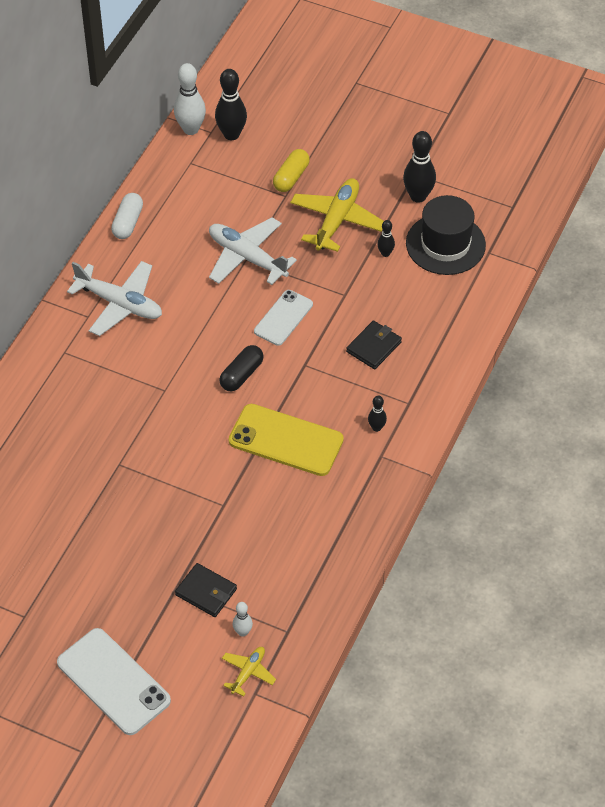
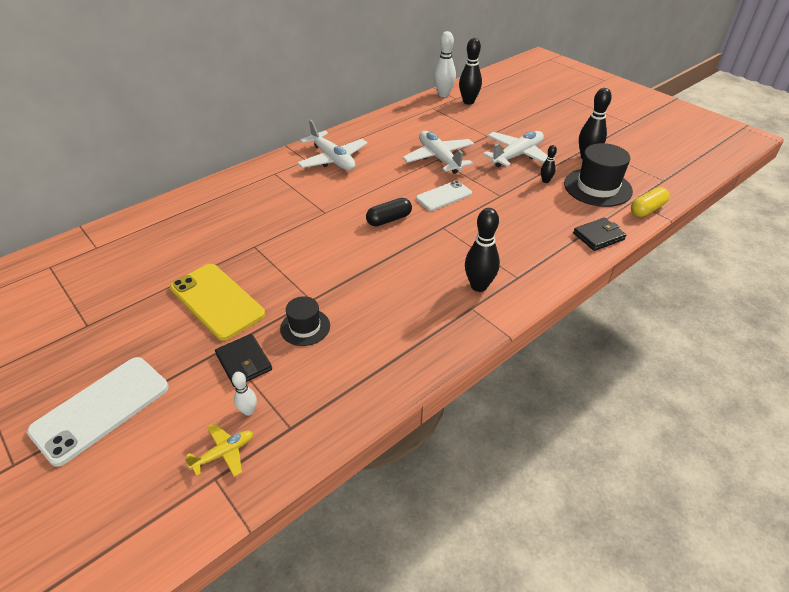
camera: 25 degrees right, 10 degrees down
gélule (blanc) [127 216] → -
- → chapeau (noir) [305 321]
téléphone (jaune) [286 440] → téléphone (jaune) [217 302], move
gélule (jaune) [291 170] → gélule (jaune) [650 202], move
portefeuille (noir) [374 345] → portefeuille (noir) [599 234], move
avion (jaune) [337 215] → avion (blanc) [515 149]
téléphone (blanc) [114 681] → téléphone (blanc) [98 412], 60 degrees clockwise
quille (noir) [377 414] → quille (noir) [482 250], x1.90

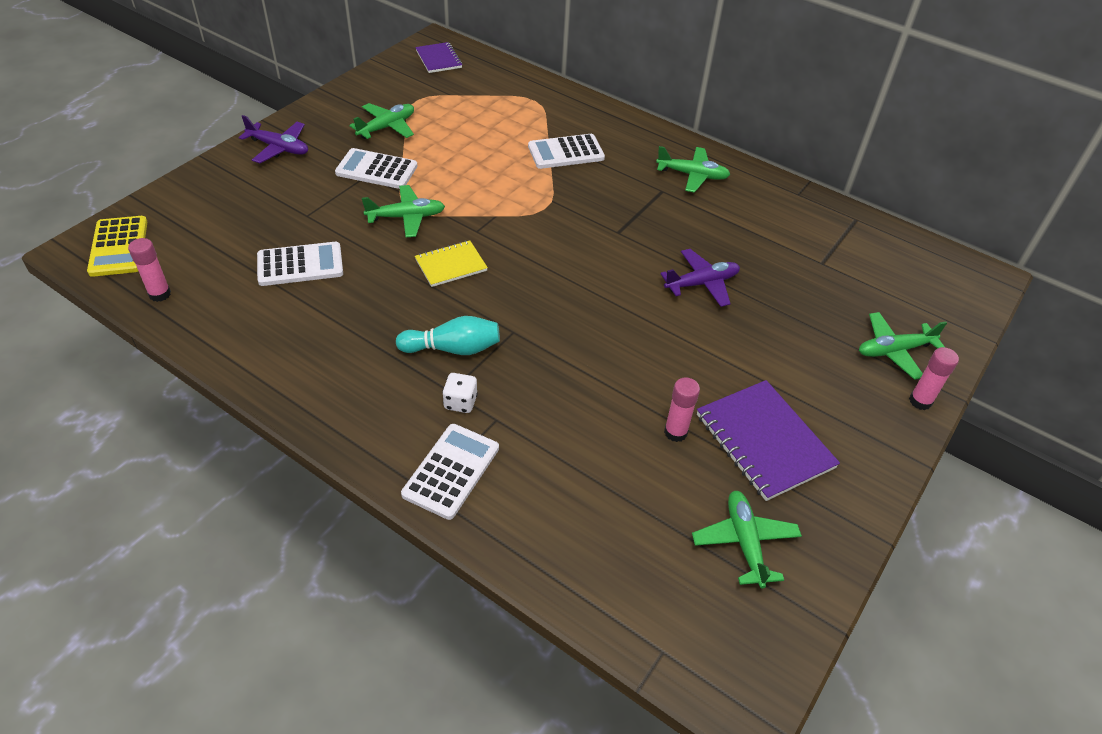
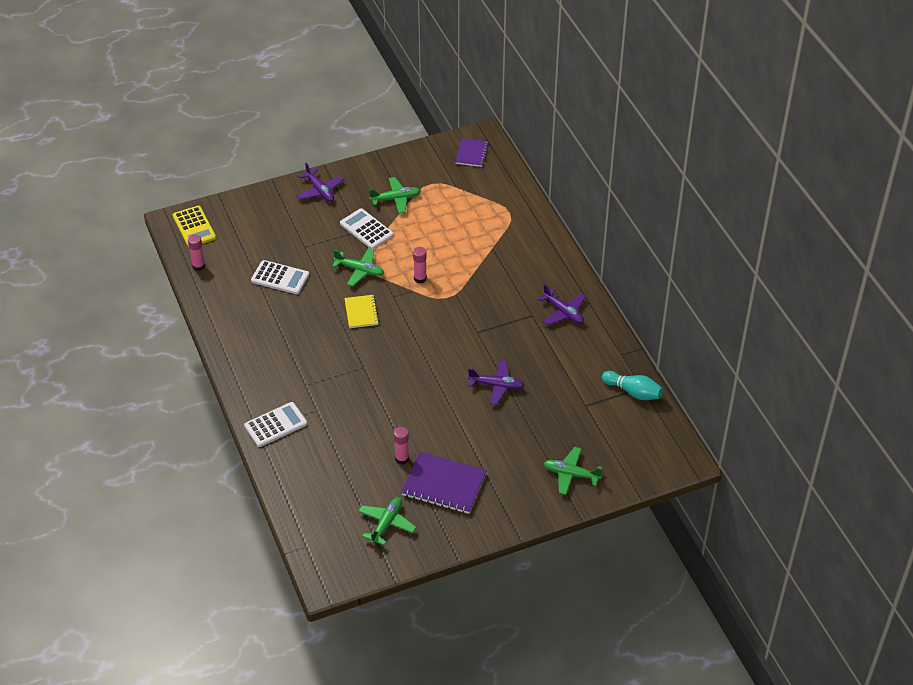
camera: 35 degrees right, 0 degrees up
dé (blanc) [460 393] → -
calculatrice (blanc) [566 151] → -
quille (turquoise) [448 335] → quille (turquoise) [632 385], move
bâton de colle (rose) [934 378] → bâton de colle (rose) [420 265], move
avion (vert) [693 169] → avion (violet) [562 304]
calculatrice (jaune) [117 246] → calculatrice (jaune) [194 226], 45 degrees counterclockwise
carnet (jaune) [451 263] → carnet (jaune) [361 311], 75 degrees clockwise
carnet (violet) [768 440] → carnet (violet) [444 483], 75 degrees counterclockwise

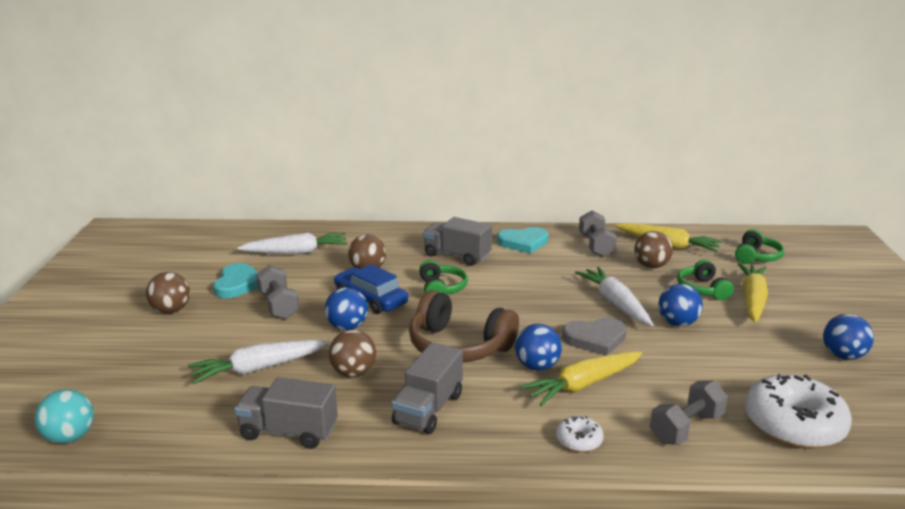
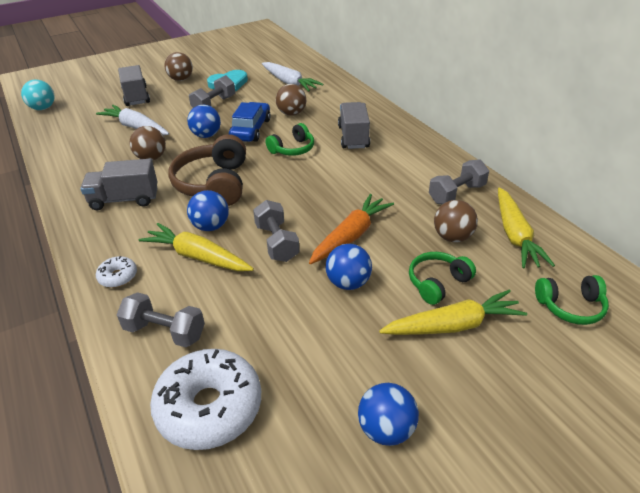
camera: 60 degrees right, 15 degrees up
cœur (turquoise) [523 240] → -
camion (gris) [286 413] → camion (gris) [134 85], move
cœur (gris) [594 337] → haltère (gris) [276 231]
carotte (blanc) [614 296] → carotte (orange) [351 229]

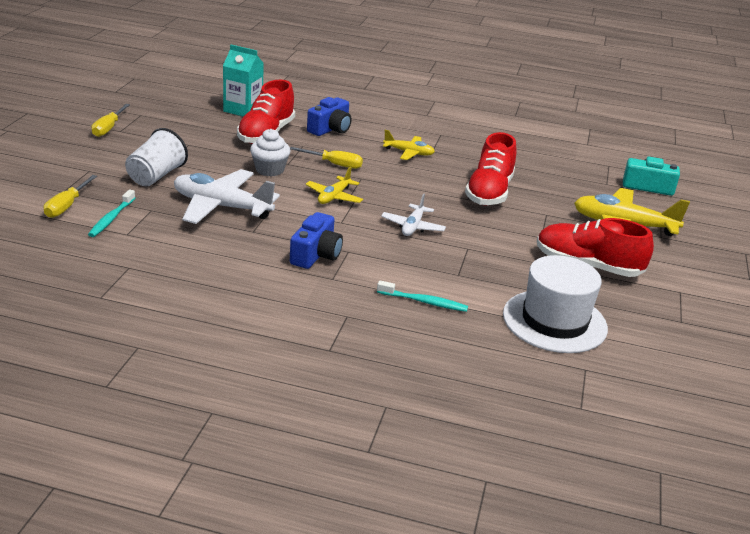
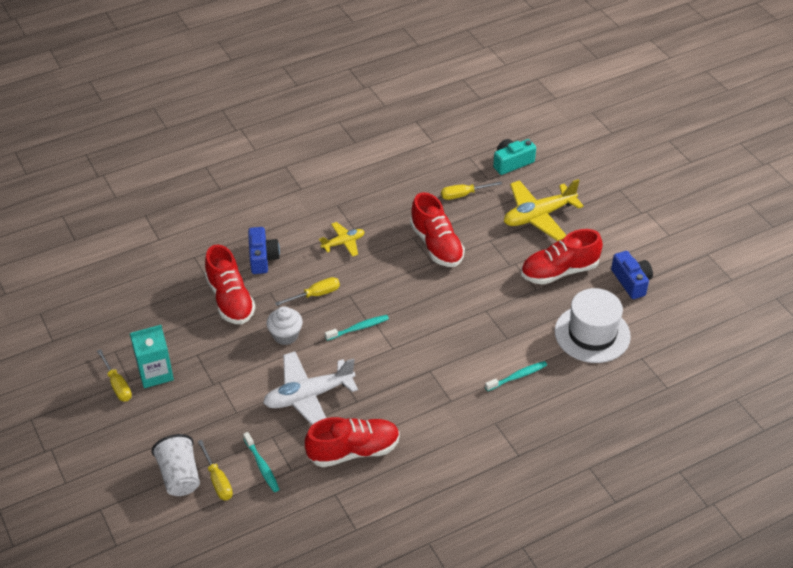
camera: 40 degrees left, 15 degrees up
avion (blanc) [413 215] → -
- → chaussure (rouge) [352 442]
- → tournevis (jaune) [471 190]
gobelet (blanc) [156 157] → gobelet (blanc) [176 465], move
brique de lait (turquoise) [243 81] → brique de lait (turquoise) [152 356], move
appareil photo (bleu) [316 240] → appareil photo (bleu) [632 275], move
avion (jaune) [334 185] → brosse à dents (turquoise) [357 328]

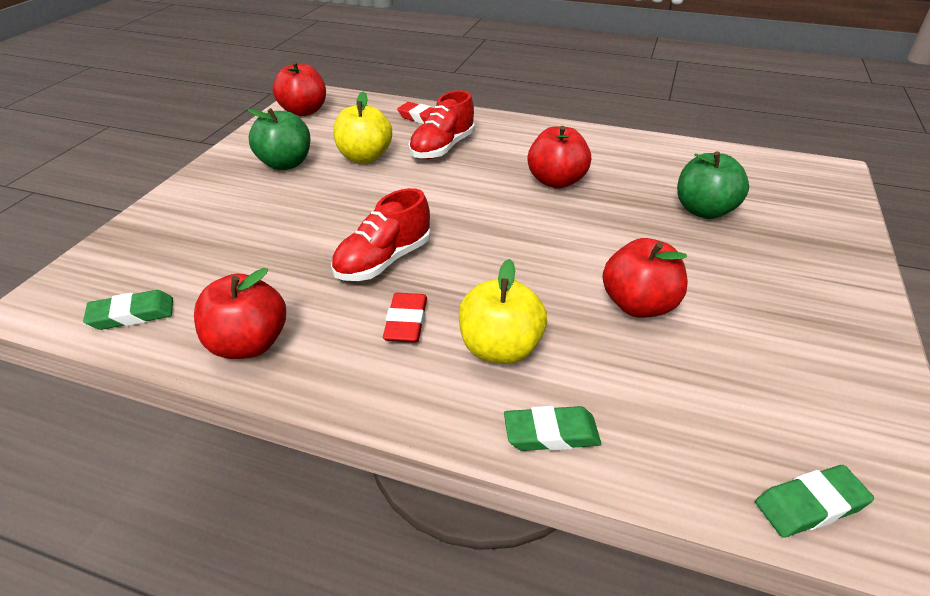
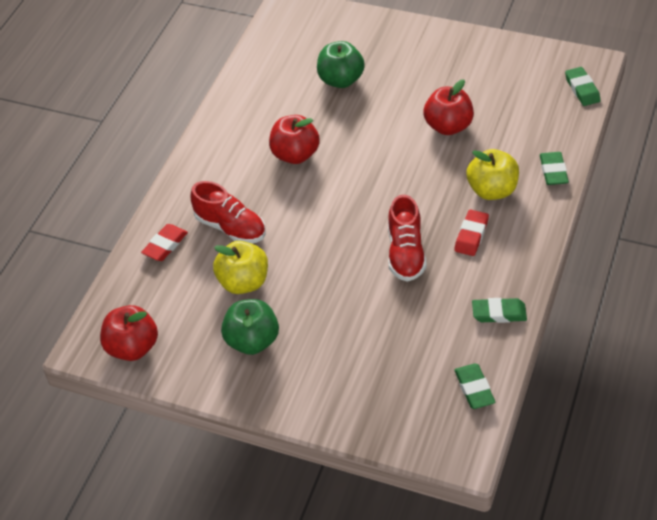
camera: 85 degrees left, 10 degrees up
pomme (rouge) [240 313] → gomme (vert) [499 310]
chaussure (rouge) [380 234] → chaussure (rouge) [407 238], 45 degrees clockwise
gomme (rouge) [405 317] → gomme (rouge) [471 233], 75 degrees counterclockwise

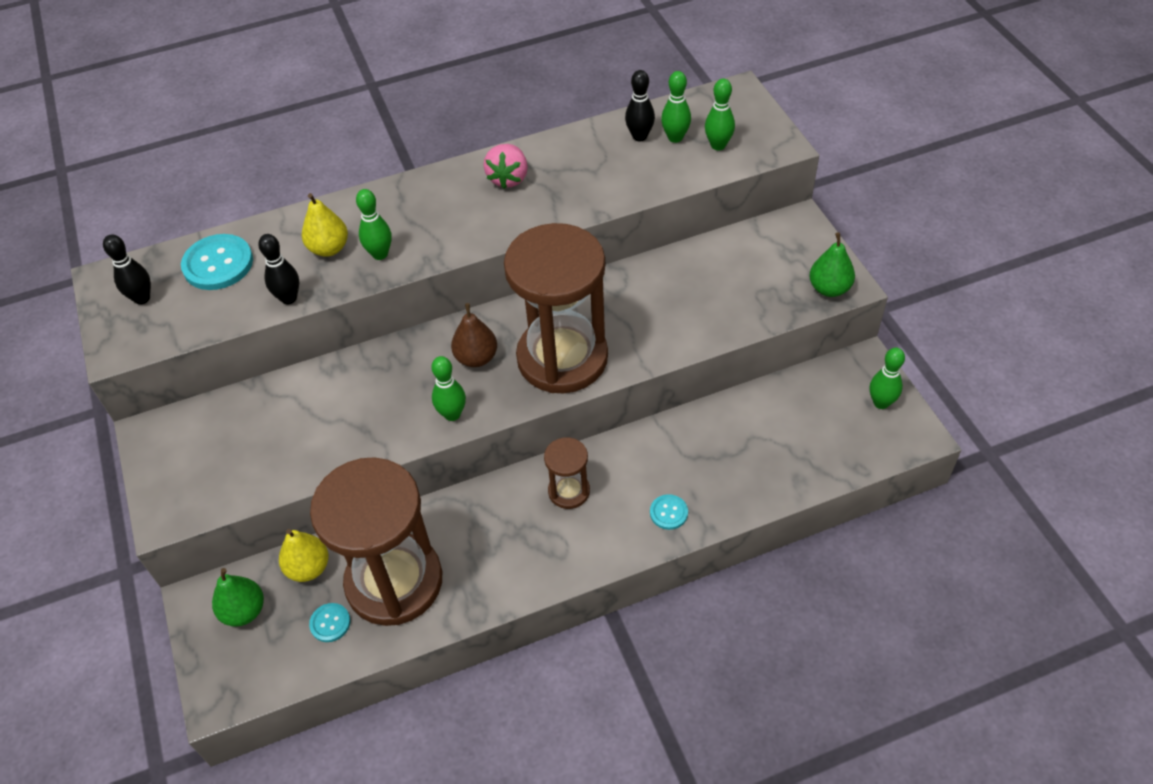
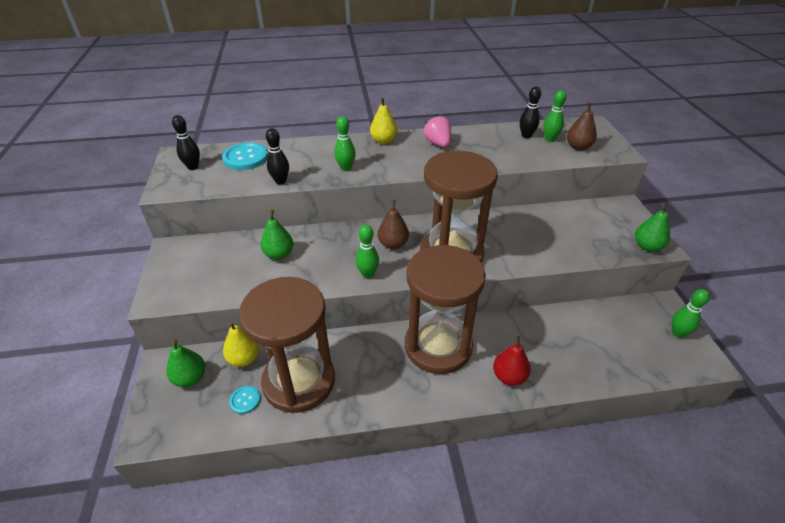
camera: 10 degrees right, 10 degrees down
- → poire (vert) [277 235]
poire (jaune) [325 225] → poire (jaune) [383 120], move
bouton (turquoise) [669 512] → poire (rouge) [512 361]
quille (vert) [720 114] → poire (marron) [582 126]
fraise (rose) [505 166] → fraise (rose) [437 131], 135 degrees clockwise
sablier (marron) [567 473] → sablier (marron) [445 309], x2.22

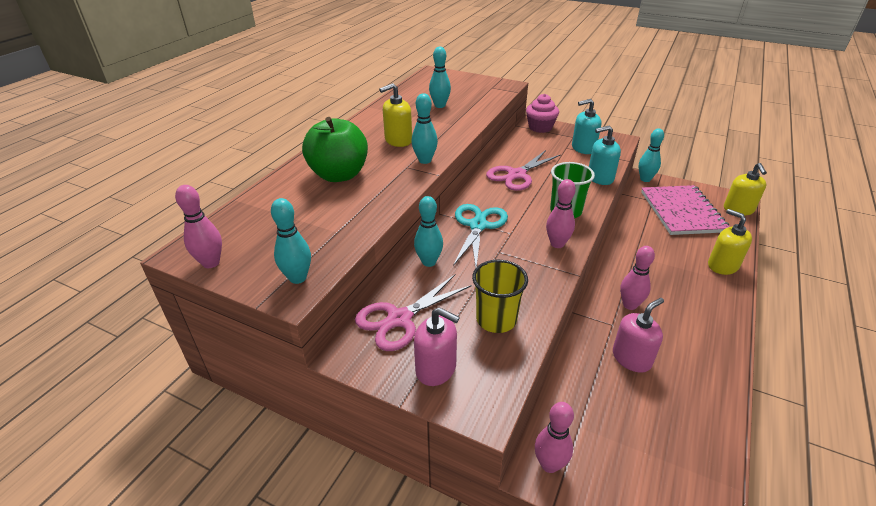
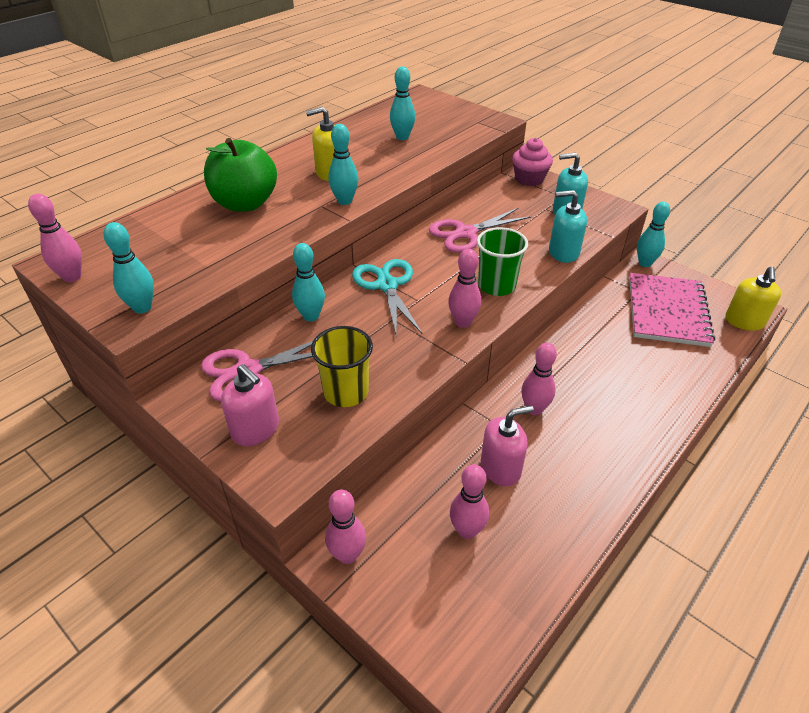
camera: 15 degrees right, 5 degrees up
distributeur de savon (jaune) [730 242] → -
- → quille (rose) [469 501]
ciseaux (turquoise) [480 236] → ciseaux (turquoise) [387 298], 45 degrees counterclockwise

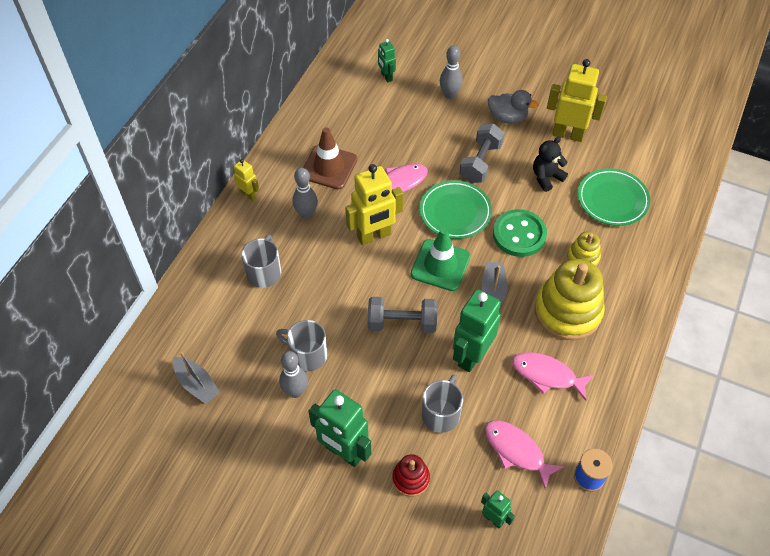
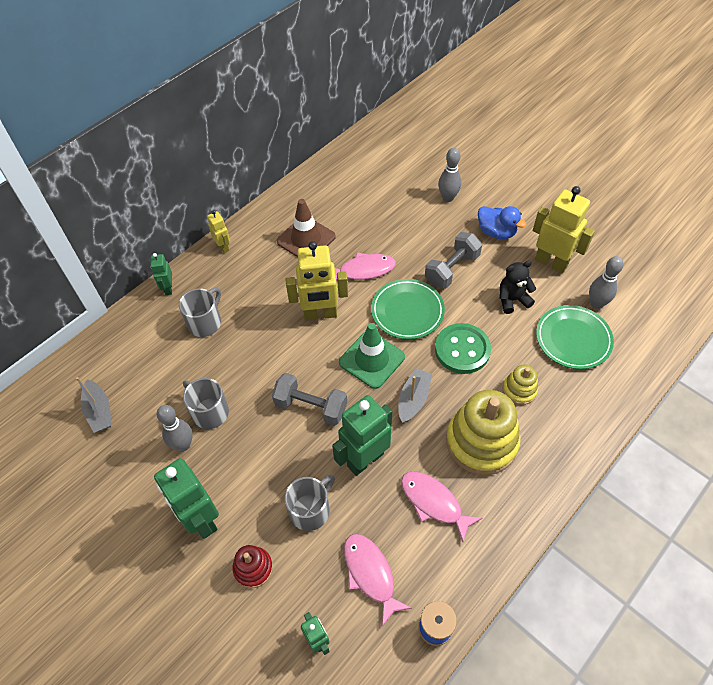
camera: 20 degrees right, 0 degrees up
quille (gris) [305 193] → quille (gris) [606 282], move
robot (vert) [387 60] → robot (vert) [161 274], move
canard (gris) [513 107] → canard (bleu) [502 222]

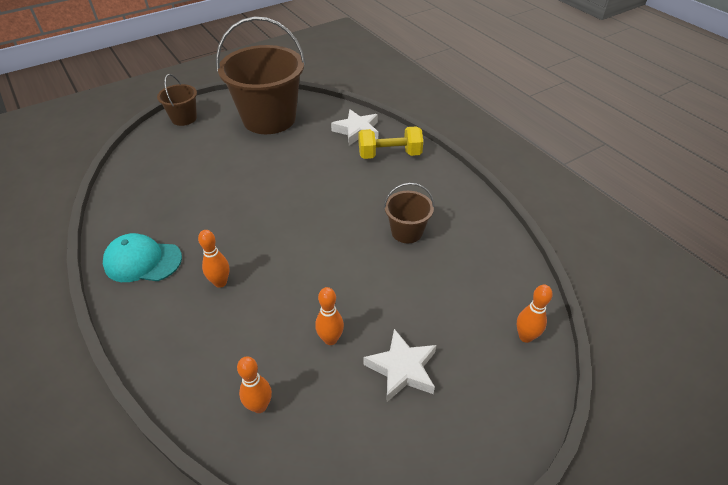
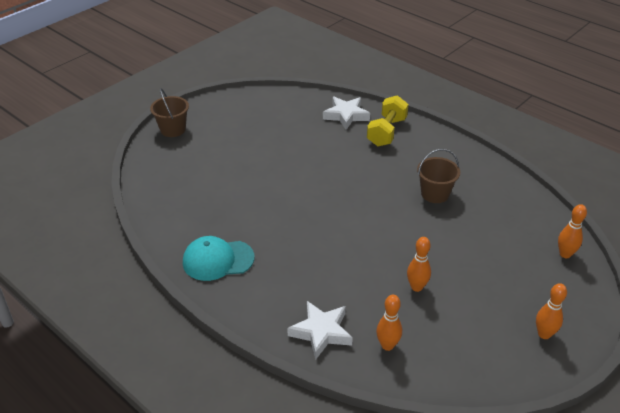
camera: 15 degrees left, 5 degrees down
seau (marron) [261 75] → -
quille (orange) [213 259] → quille (orange) [551 311], move
étoile (blanc) [400 365] → étoile (blanc) [320 330], move
haltère (jaune) [390 142] → haltère (jaune) [387 120], 45 degrees counterclockwise

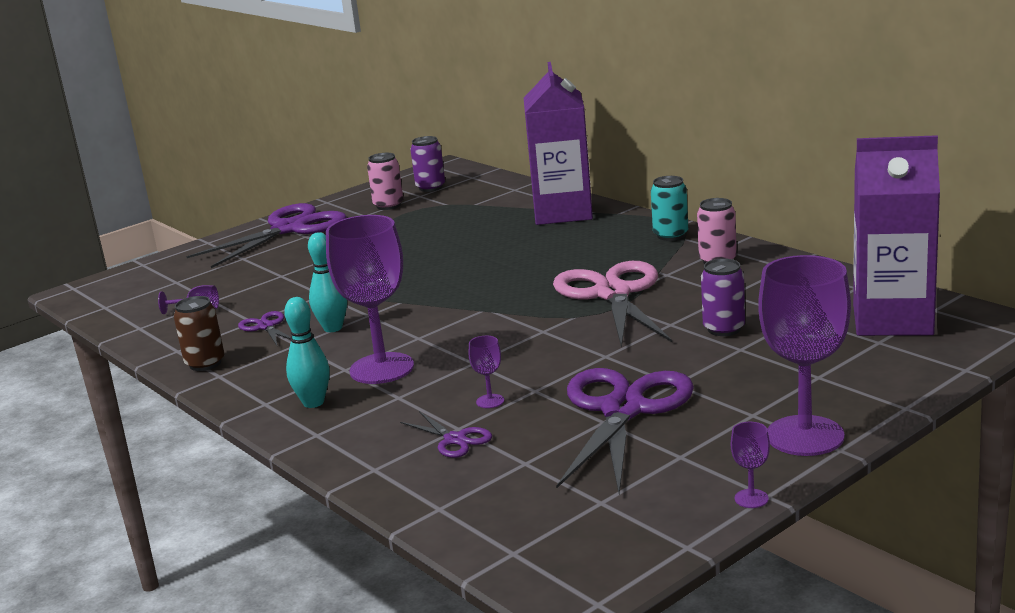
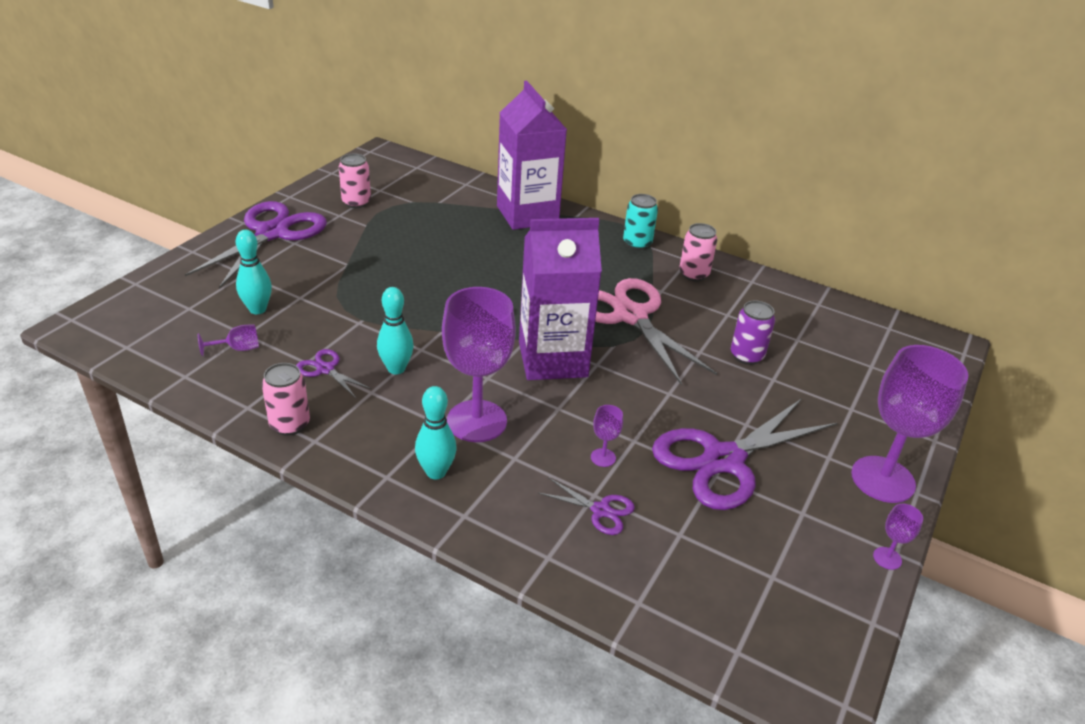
camera: 25 degrees left, 15 degrees up
canette (violet) [427 164] → -
- → quille (turquoise) [254 272]
brique de lait (violet) [896 235] → brique de lait (violet) [560 299], move
canette (marron) [199 333] → canette (rose) [286 399]
ciseaux (violet) [625 431] → ciseaux (violet) [744 454], 120 degrees counterclockwise

